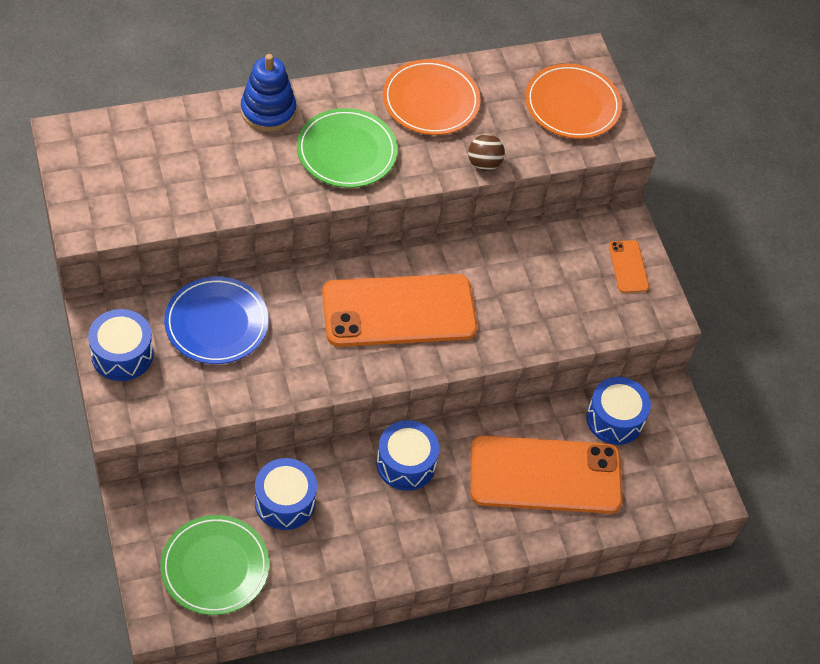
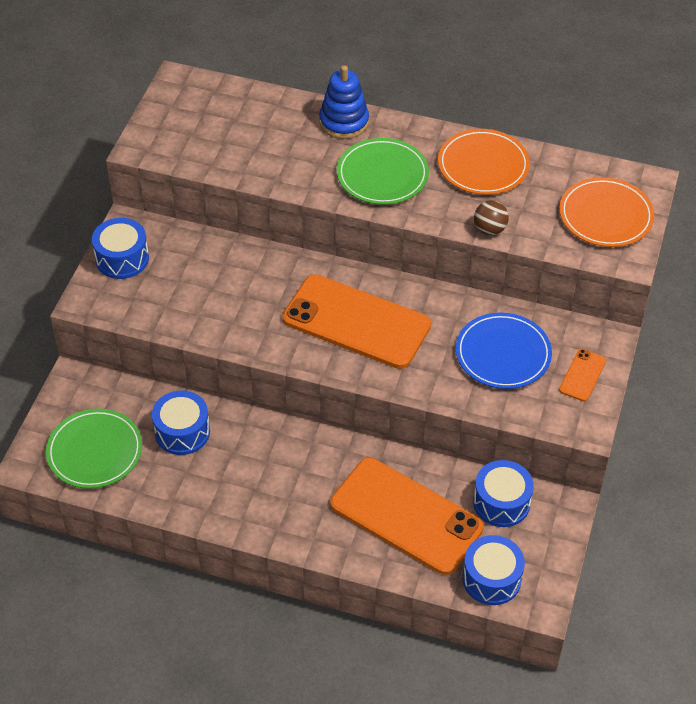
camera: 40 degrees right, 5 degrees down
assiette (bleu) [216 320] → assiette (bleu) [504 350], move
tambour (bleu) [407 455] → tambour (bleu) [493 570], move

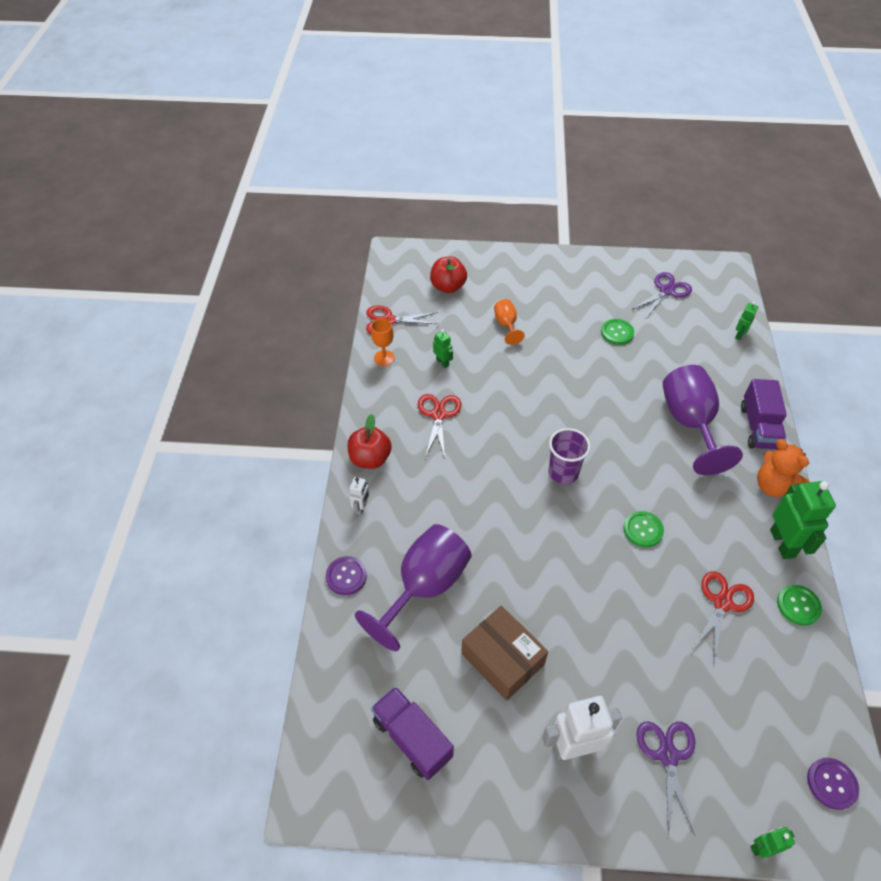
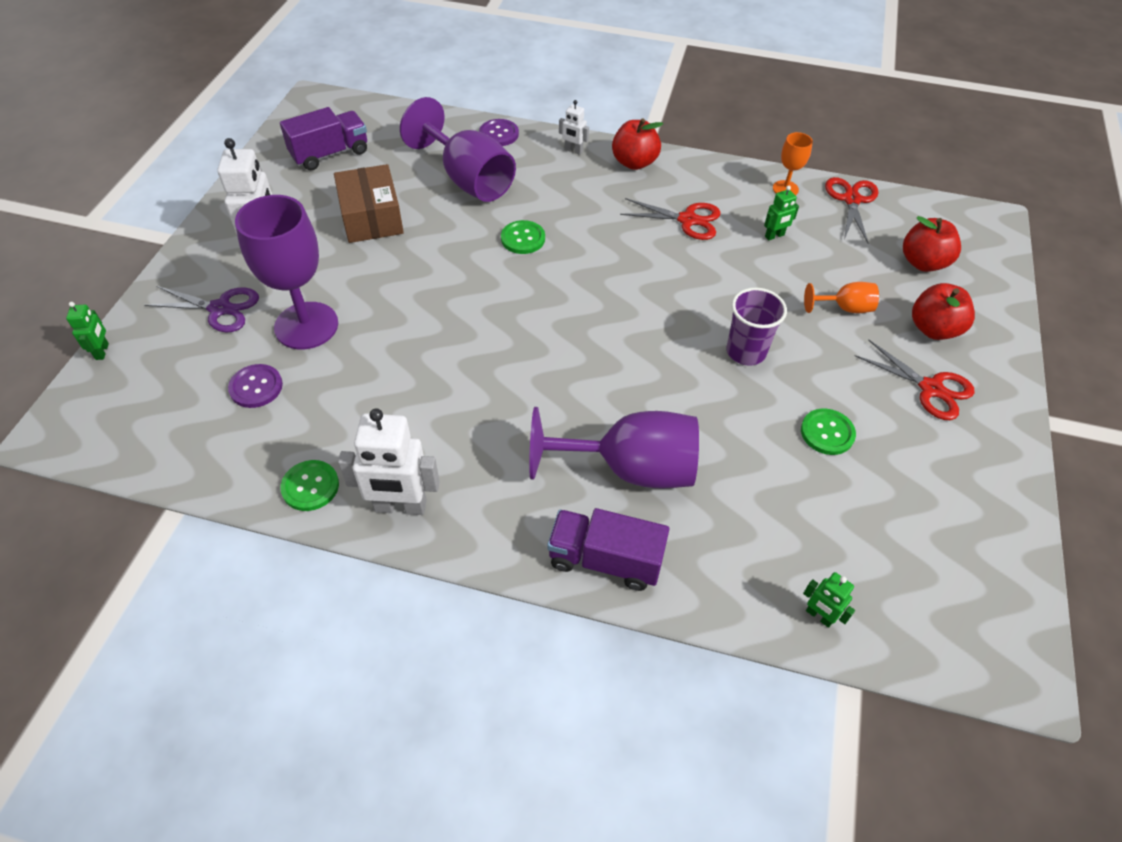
camera: 100 degrees right, 0 degrees up
ciseaux (violet) [661 295] → -
ours en peluche (orange) [783 468] → -
- → verre à pied (violet) [286 272]
- → pomme (rouge) [943 311]
gobelet (violet) [569 456] → gobelet (violet) [757 327], move
bouton (vert) [644 529] → bouton (vert) [523 237], move
ciseaux (rouge) [723 616] → ciseaux (rouge) [915 379], move
bouton (violet) [833 784] → bouton (violet) [255 386], move
robot (vert) [803 520] → robot (blanc) [389 461]
boîte (marron) [504 653] → boîte (marron) [369 203], 75 degrees counterclockwise

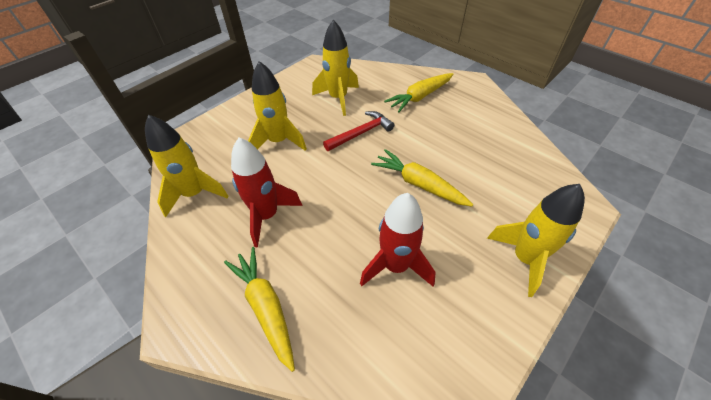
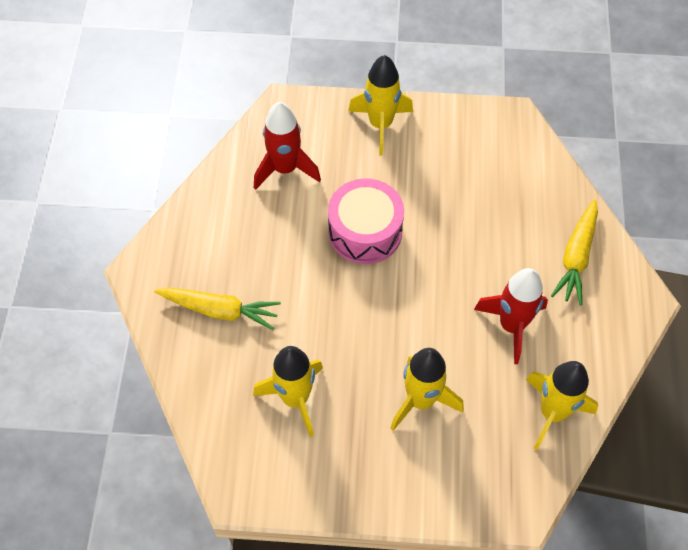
camera: 130 degrees left, 10 degrees up
marteau (rouge) [358 131] → -
fusée (rouge) [398 239] → fusée (rouge) [287 146], move
carotte (jaune) [422 177] → tambour (rose) [366 221]

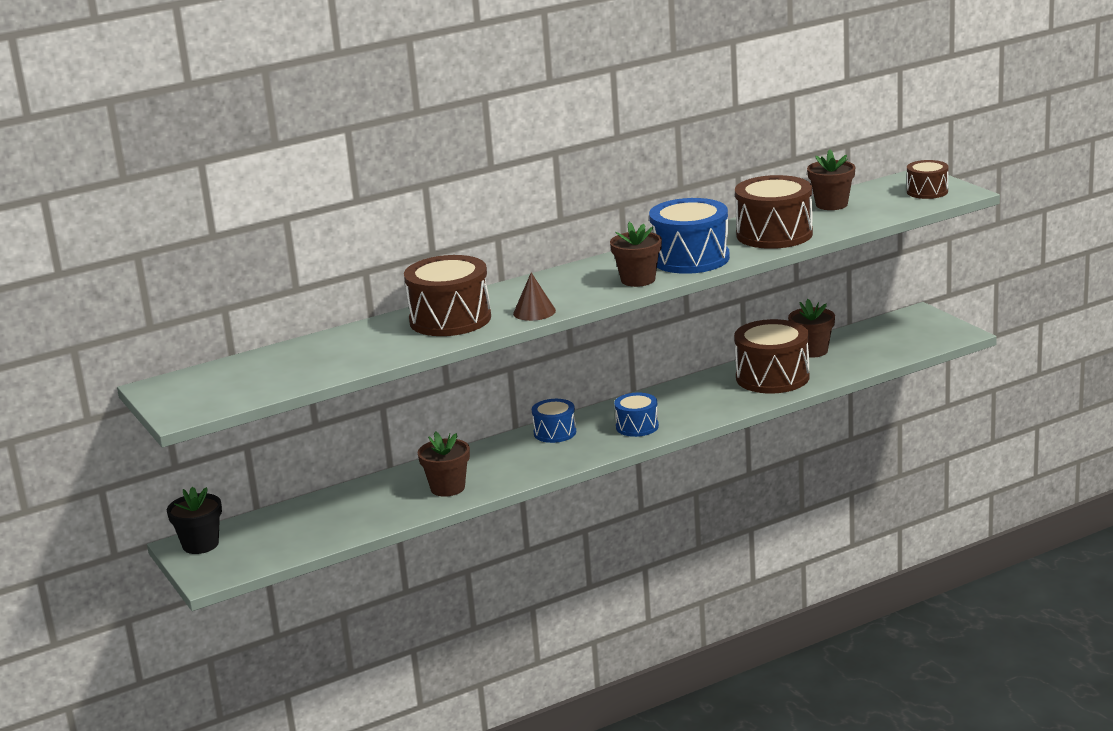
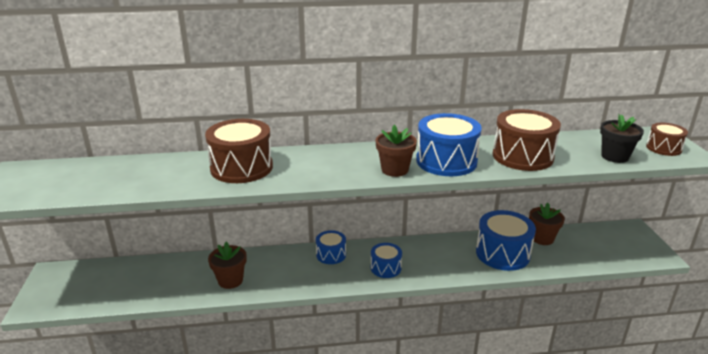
camera: 20 degrees right, 5 degrees up
cône (marron) [534 297] → -
pot de fleurs (marron) [831 180] → -
pot de fleurs (noir) [194 520] → pot de fleurs (noir) [622 138], move
tambour (marron) [772 356] → tambour (bleu) [506 240]

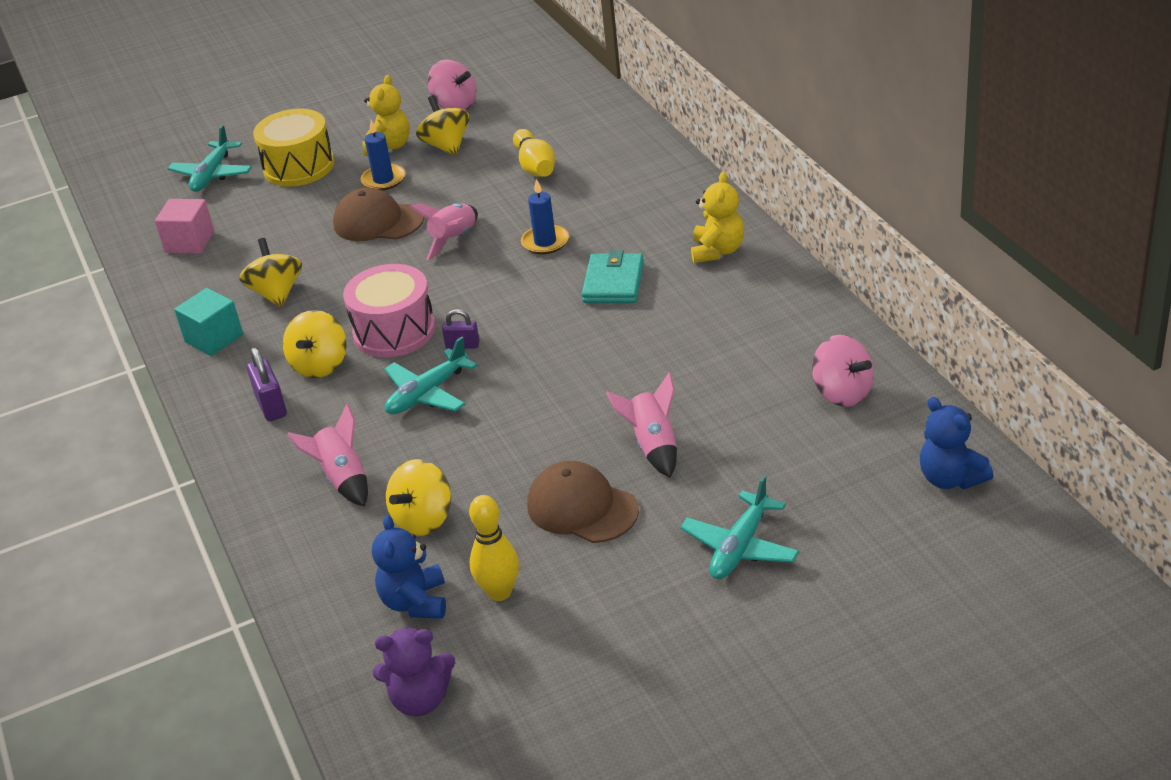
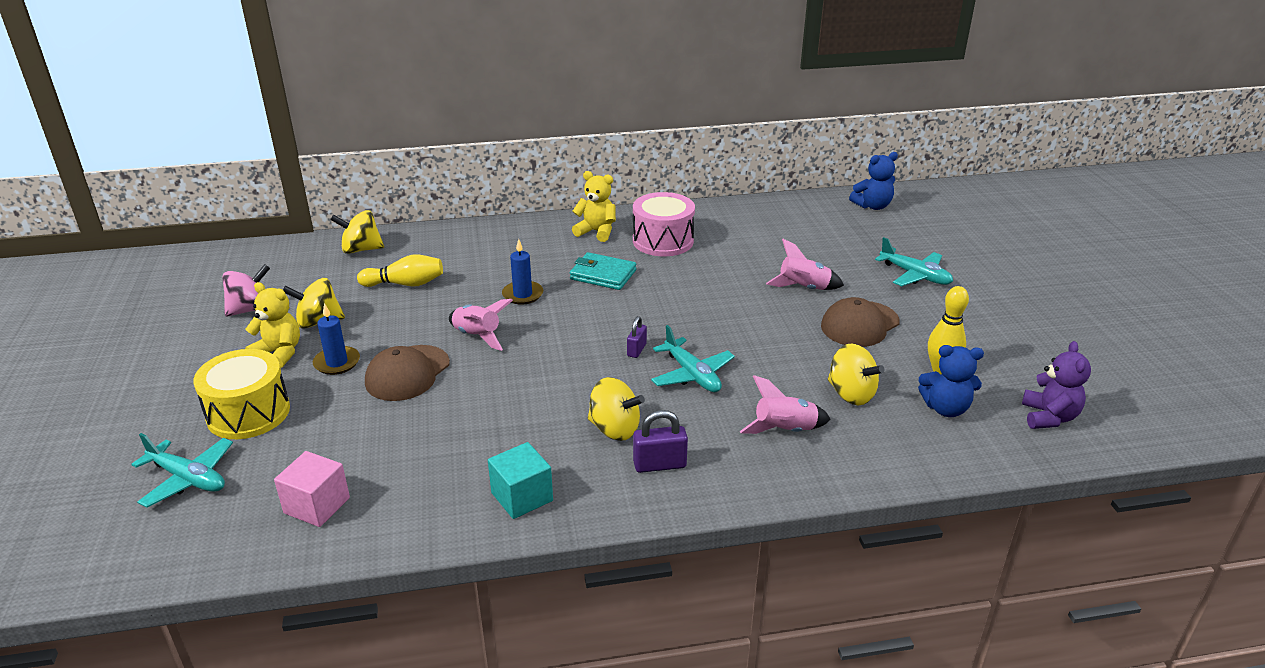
camera: 80 degrees left, 5 degrees down
toupie (rose) [843 371] → -
toupie (jaune) [271 273] → toupie (jaune) [357 232], move
tambour (rose) [389 310] → tambour (rose) [664 224], move

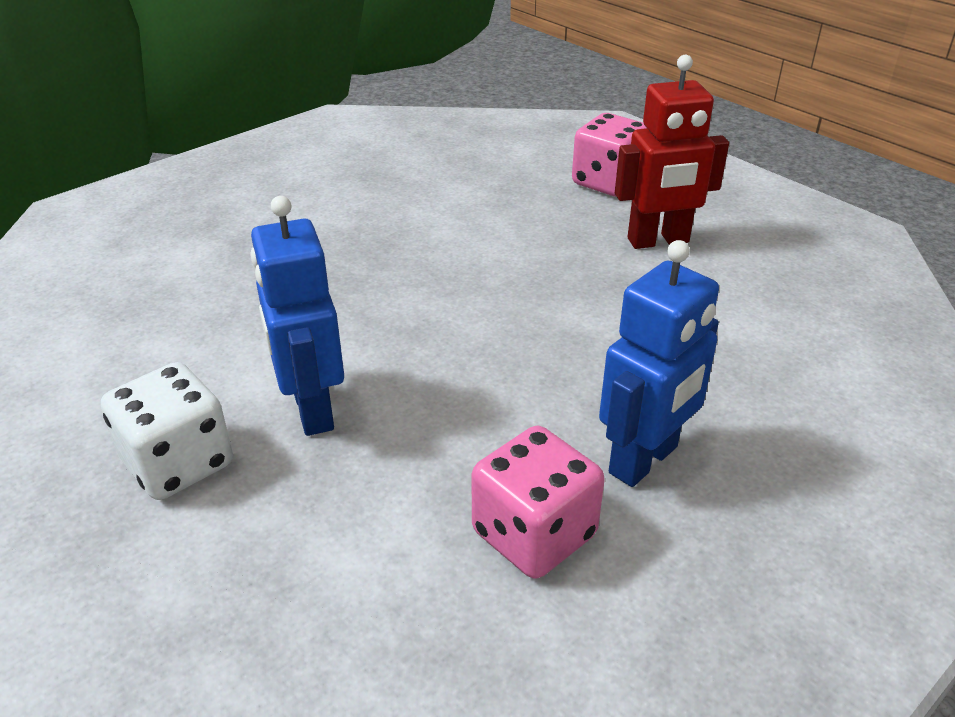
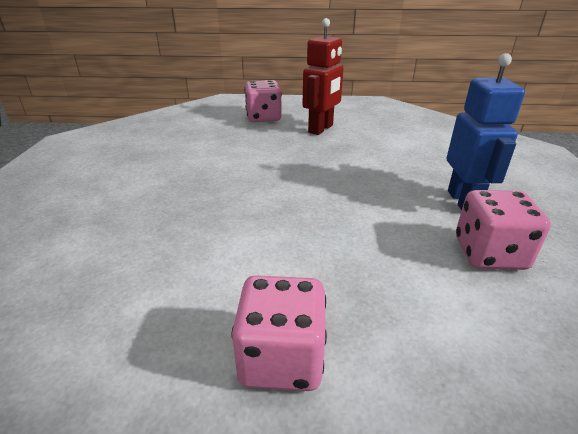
camera: 45 degrees left, 5 degrees down
robot (bleu) [297 316] → -
dé (blanc) [167 431] → dé (rose) [279 333]

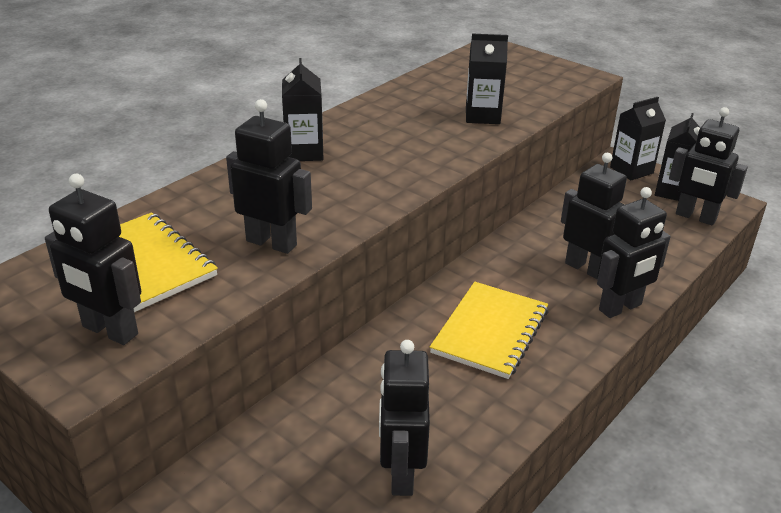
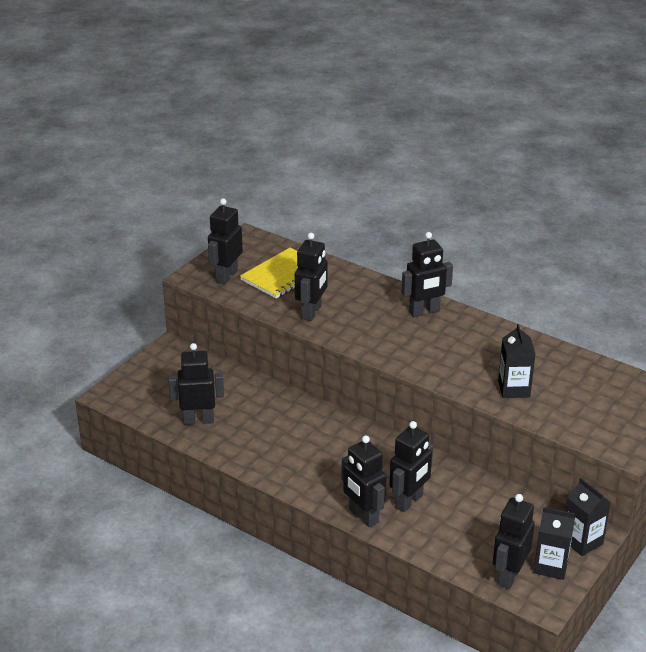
camera: 85 degrees right, 0 degrees up
carnet (jaune) [489 330] → -
brique de lait (noir) [303 109] → robot (noir) [427 274]

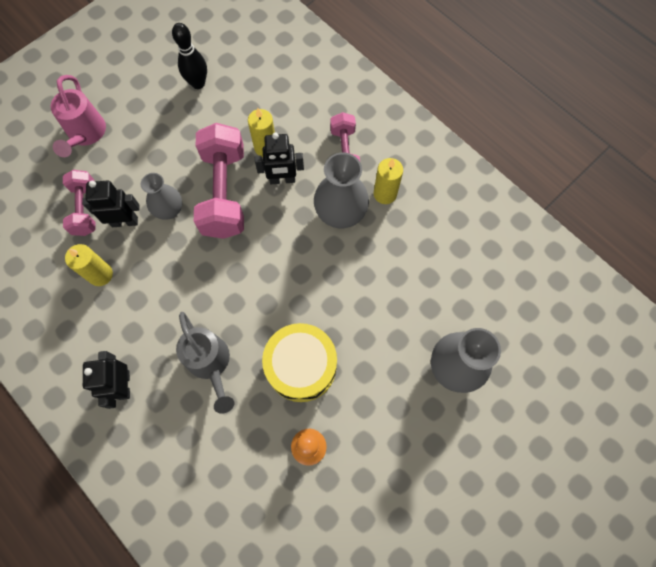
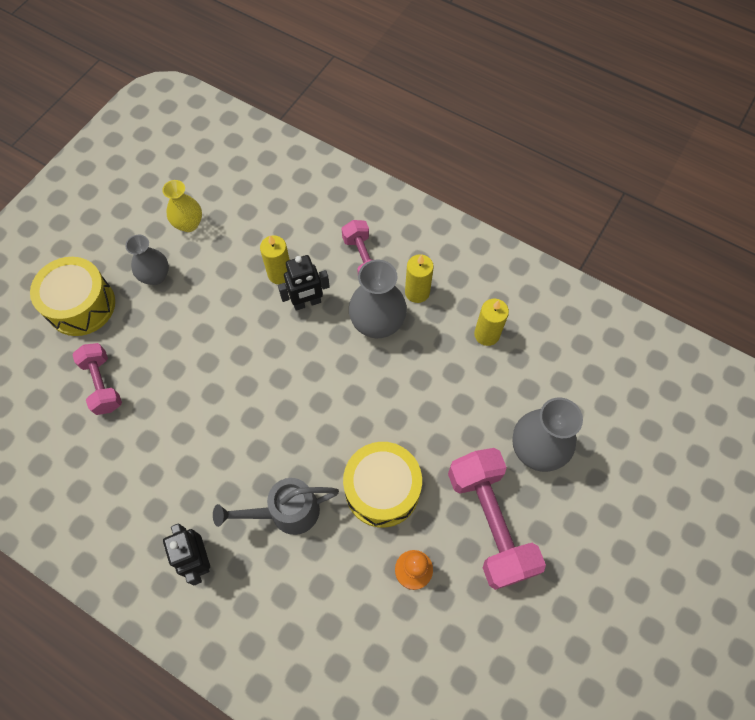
camera: 15 degrees left, 5 degrees down
robot (noir) [111 204] → -
bougie (jaune) [89 265] → bougie (jaune) [491 322], move
vase (gris) [161 196] → vase (gris) [147 260], move
haltère (rose) [219 181] → haltère (rose) [497 519], move
arrosoir (rose) [78 116] → tambour (jaune) [72 296]
quille (noir) [189 56] → vase (jaune) [182 206]
arrosoir (gris) [205 363] → arrosoir (gris) [276 506], 120 degrees clockwise

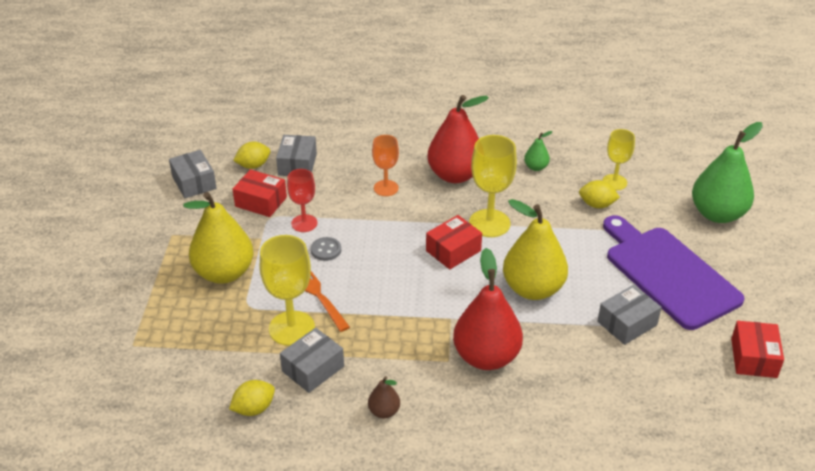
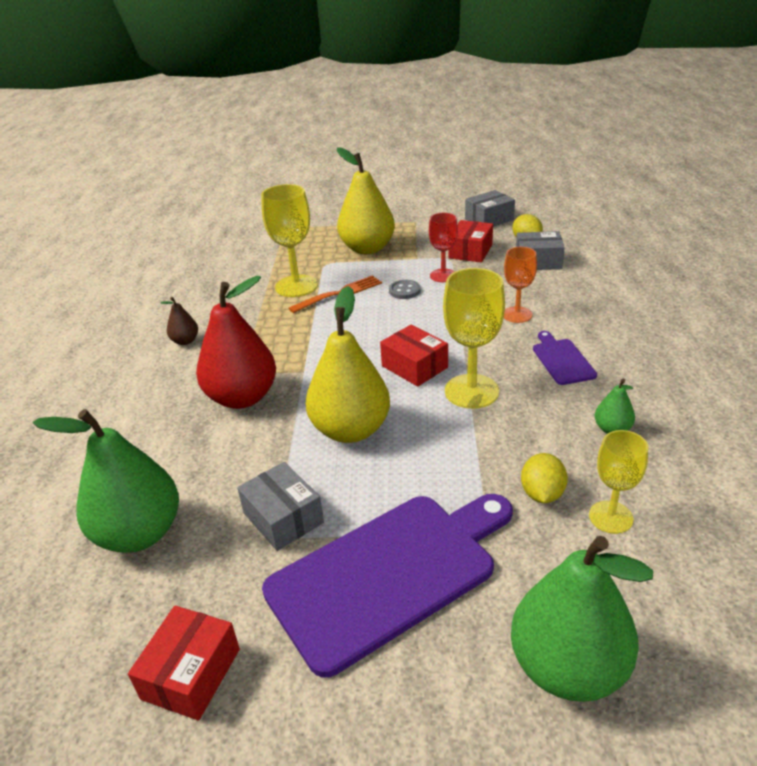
camera: 90 degrees right, 5 degrees down
citron (jaune) [252 398] → -
boîte (gris) [312 360] → -
- → poire (vert) [106 481]
poire (rouge) [458 139] → planche à découper (violet) [565 358]
boîte (rouge) [757 349] → boîte (rouge) [184 662], 75 degrees counterclockwise

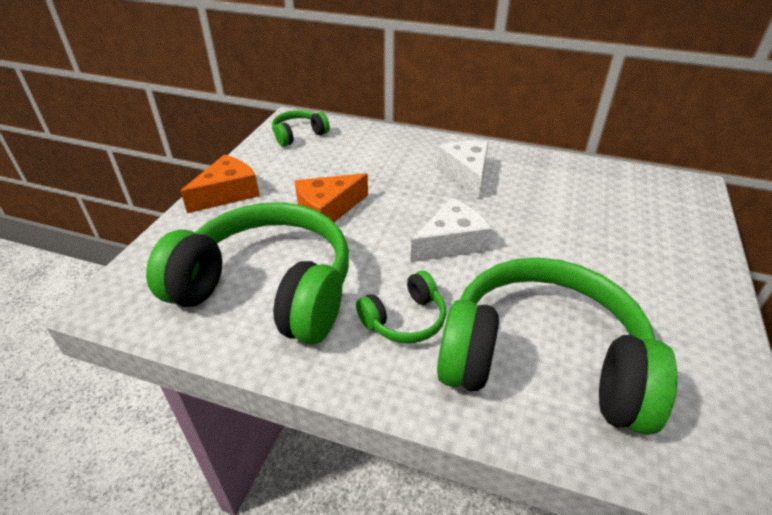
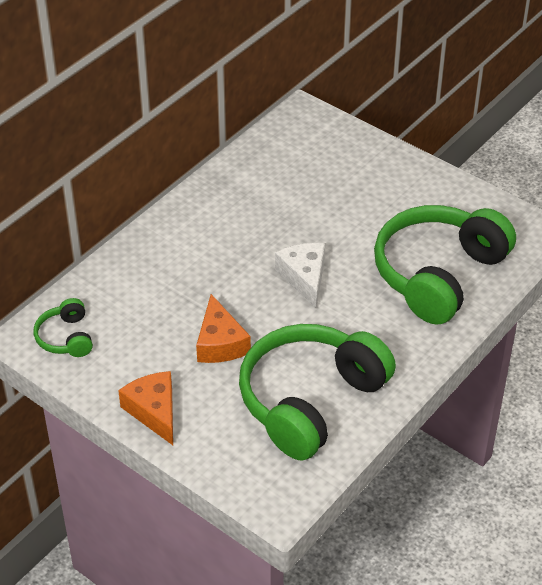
camera: 70 degrees left, 5 degrees up
casque audio (vert) [401 307] → -
fromage (blanc) [463 170] → -

